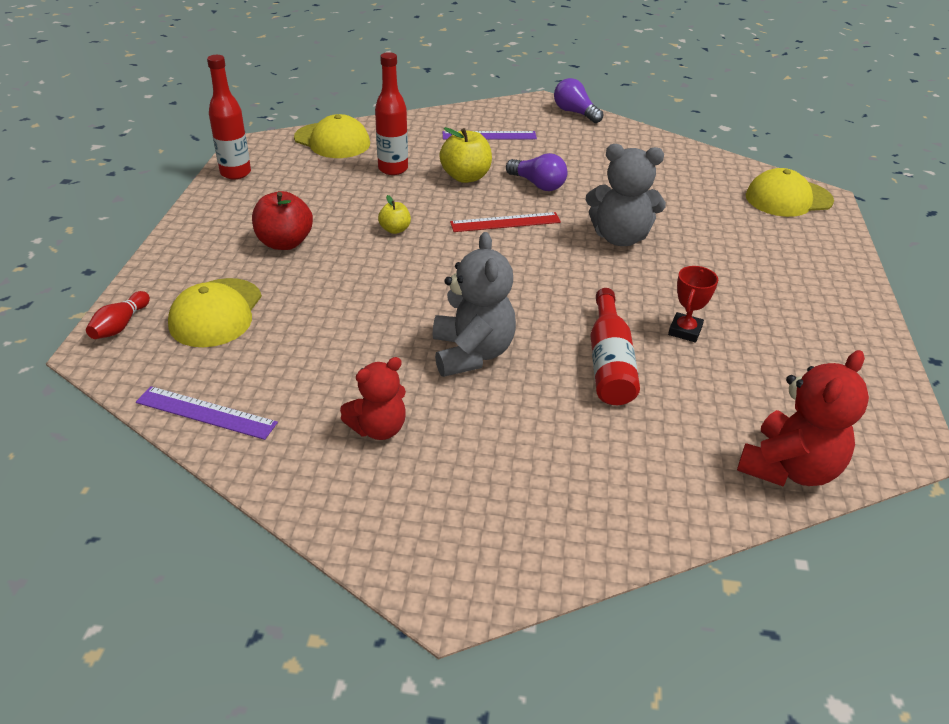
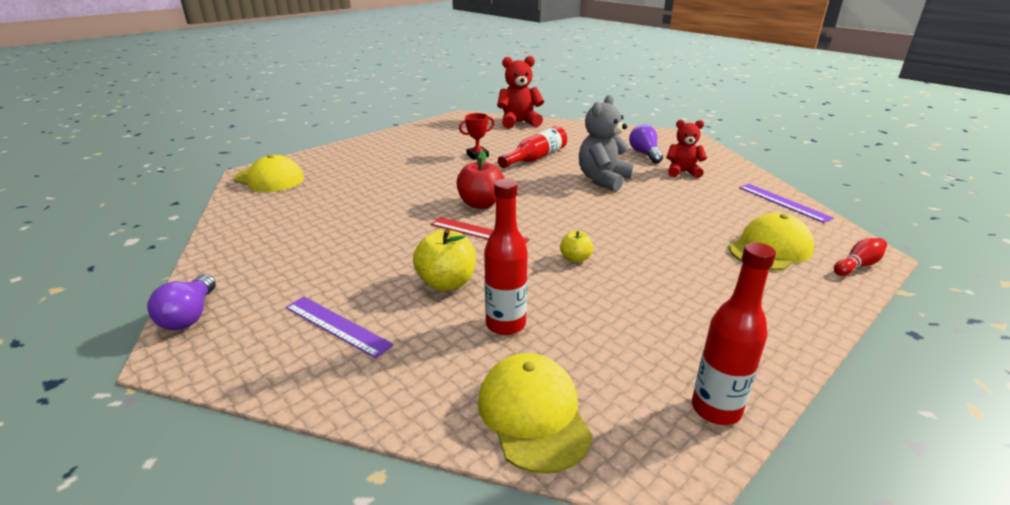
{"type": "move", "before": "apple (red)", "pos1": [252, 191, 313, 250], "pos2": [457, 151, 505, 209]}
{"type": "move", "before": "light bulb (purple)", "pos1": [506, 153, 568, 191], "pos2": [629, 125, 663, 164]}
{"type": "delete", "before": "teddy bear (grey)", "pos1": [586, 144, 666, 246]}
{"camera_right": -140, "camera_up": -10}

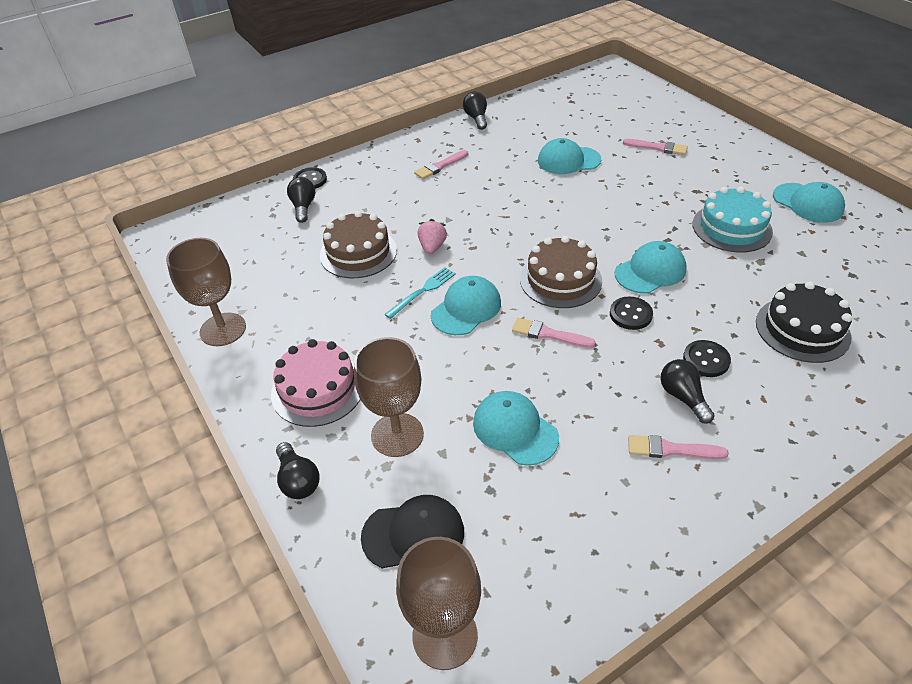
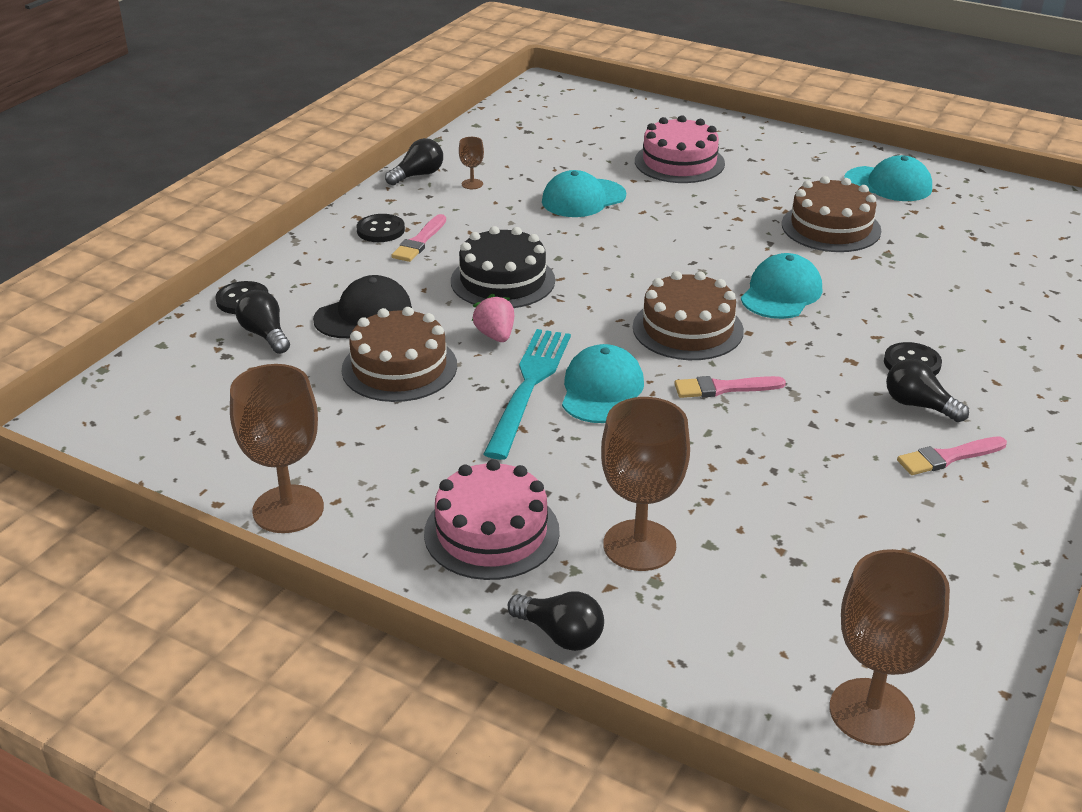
{"type": "move", "before": "cap (black)", "pos1": [361, 495, 464, 568], "pos2": [313, 275, 412, 338]}
{"type": "resize", "before": "fork (turquoise)", "pos1": [384, 267, 456, 319], "pos2": [484, 329, 571, 460], "scale": 1.71}
{"type": "rotate", "before": "light bulb (black)", "pos1": [463, 92, 487, 130], "pos2": [385, 138, 443, 186], "turn": 90}
{"type": "delete", "before": "cap (turquoise)", "pos1": [473, 391, 559, 466]}
{"type": "move", "before": "button (black)", "pos1": [610, 297, 653, 330], "pos2": [357, 214, 405, 242]}
{"type": "replace", "before": "brush (pink)", "after": "cake (pink)", "pos1": [623, 139, 688, 155], "pos2": [635, 115, 725, 183]}
{"type": "recolor", "before": "cake (turquoise)", "after": "cake (brown)", "pos1": [692, 187, 773, 253], "pos2": [782, 176, 881, 252]}
{"type": "move", "before": "cake (black)", "pos1": [756, 281, 852, 363], "pos2": [451, 226, 555, 308]}
{"type": "insert", "after": "goblet (brown)", "pos2": [459, 137, 484, 189]}
{"camera_right": -30, "camera_up": -10}

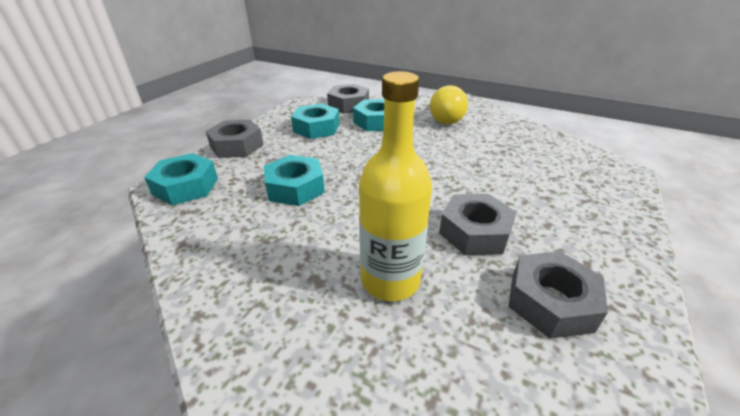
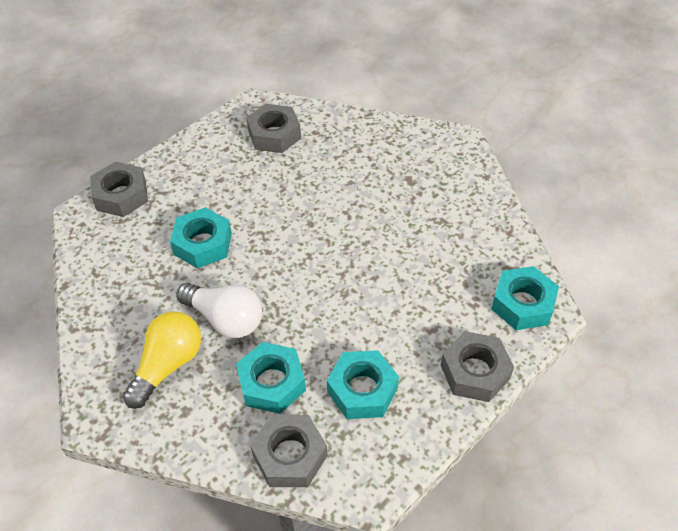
{"type": "move", "before": "nut (turquoise)", "pos1": [264, 155, 325, 206], "pos2": [170, 207, 232, 268]}
{"type": "delete", "before": "bottle (yellow)", "pos1": [359, 71, 432, 301]}
{"type": "move", "before": "nut (grey)", "pos1": [439, 194, 517, 255], "pos2": [90, 162, 148, 217]}
{"type": "insert", "after": "light bulb (white)", "pos2": [176, 283, 262, 338]}
{"camera_right": -160, "camera_up": 15}

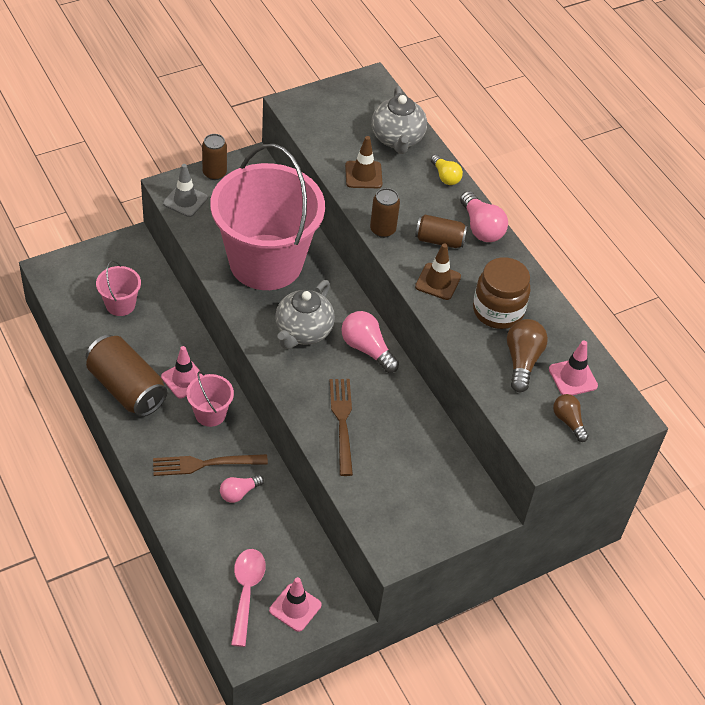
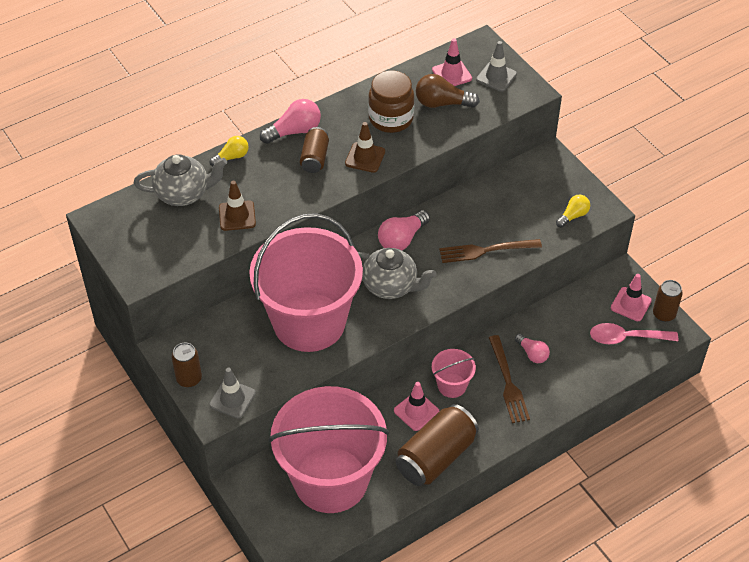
{"type": "resize", "before": "bucket (pink)", "pos1": [96, 260, 141, 316], "pos2": [268, 386, 389, 513], "scale": 2.44}
{"type": "move", "before": "can (brown)", "pos1": [370, 188, 400, 238], "pos2": [653, 280, 683, 322]}
{"type": "replace", "before": "light bulb (brown)", "after": "traffic cone (grey)", "pos1": [553, 394, 589, 442], "pos2": [476, 41, 517, 92]}
{"type": "insert", "after": "light bulb (yellow)", "pos2": [556, 195, 590, 228]}
{"camera_right": -90, "camera_up": 0}

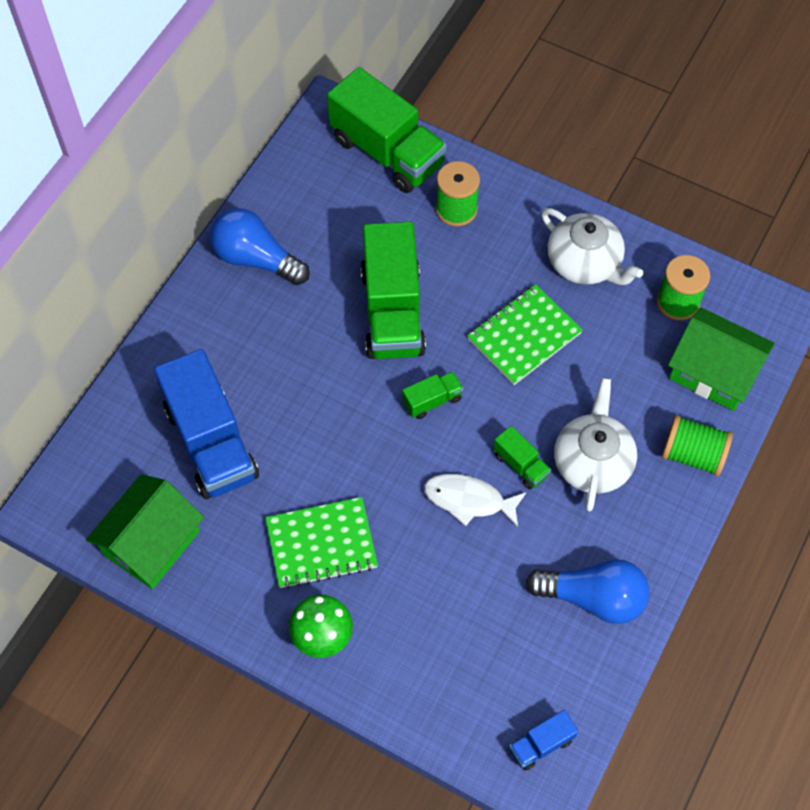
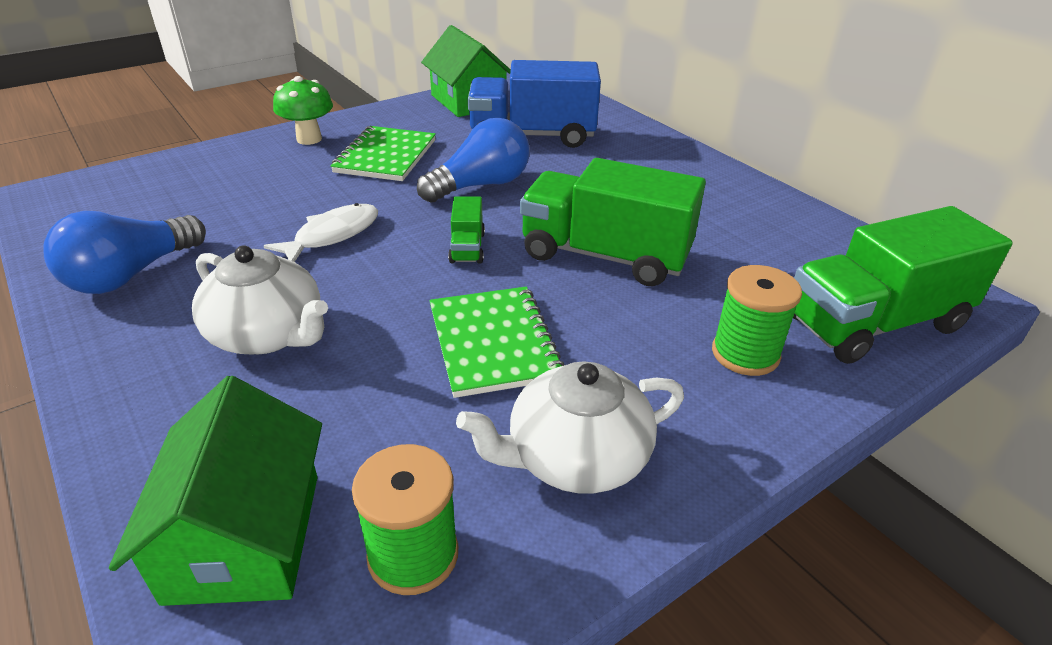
{"type": "move", "before": "light bulb (blue)", "pos1": [210, 208, 310, 285], "pos2": [417, 118, 530, 203]}
{"type": "delete", "before": "truck (green)", "pos1": [493, 426, 551, 489]}
{"type": "delete", "before": "truck (blue)", "pos1": [509, 710, 578, 771]}
{"type": "delete", "before": "spool (green)", "pos1": [662, 415, 733, 476]}
{"type": "rotate", "before": "house (green)", "pos1": [668, 308, 775, 411], "pos2": [109, 376, 322, 606], "turn": -60}
{"camera_right": 115, "camera_up": -25}

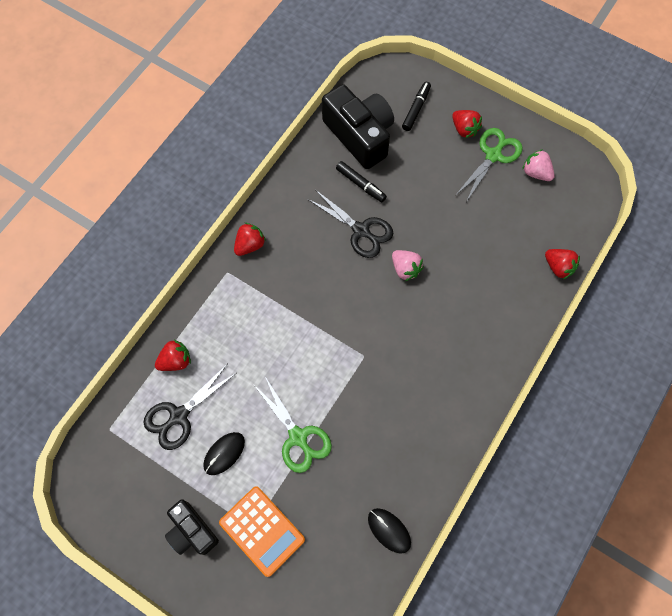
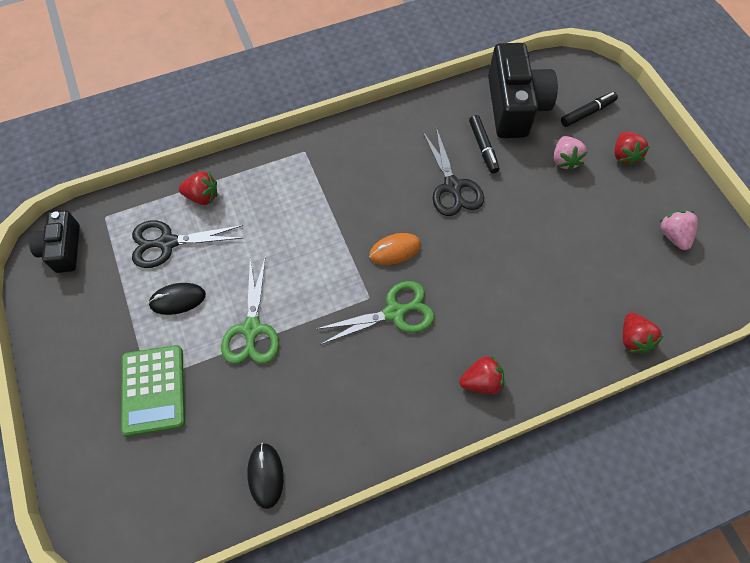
{"type": "move", "before": "camera (black)", "pos1": [165, 499, 219, 555], "pos2": [29, 210, 80, 273]}
{"type": "recolor", "before": "calculator (orange)", "after": "calculator (green)", "pos1": [219, 486, 305, 577], "pos2": [121, 345, 185, 436]}
{"type": "move", "before": "strawberry (red)", "pos1": [234, 222, 266, 256], "pos2": [459, 356, 504, 394]}
{"type": "move", "before": "strawberry (pink)", "pos1": [392, 250, 424, 281], "pos2": [554, 136, 587, 171]}
{"type": "move", "before": "scissors (green)", "pos1": [455, 128, 523, 202], "pos2": [316, 281, 435, 345]}
{"type": "insert", "after": "mouse (orange)", "pos2": [369, 233, 421, 265]}
{"camera_right": 35, "camera_up": -5}

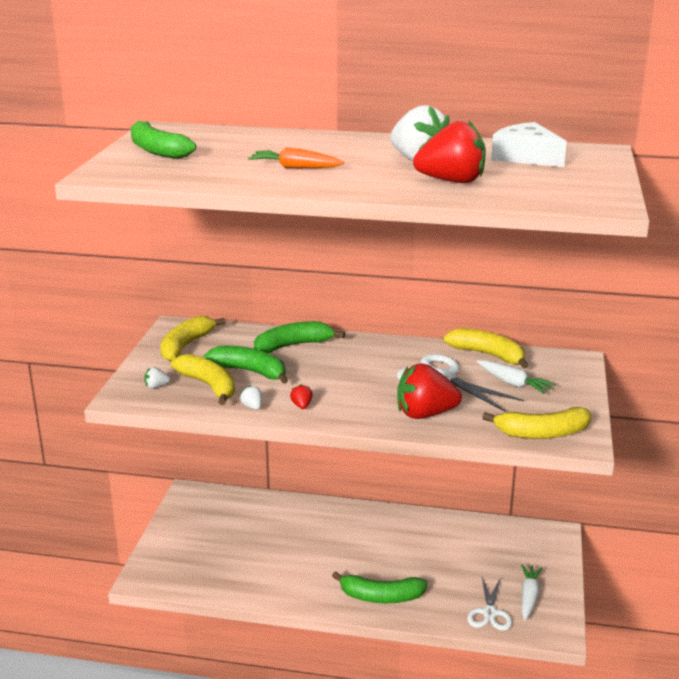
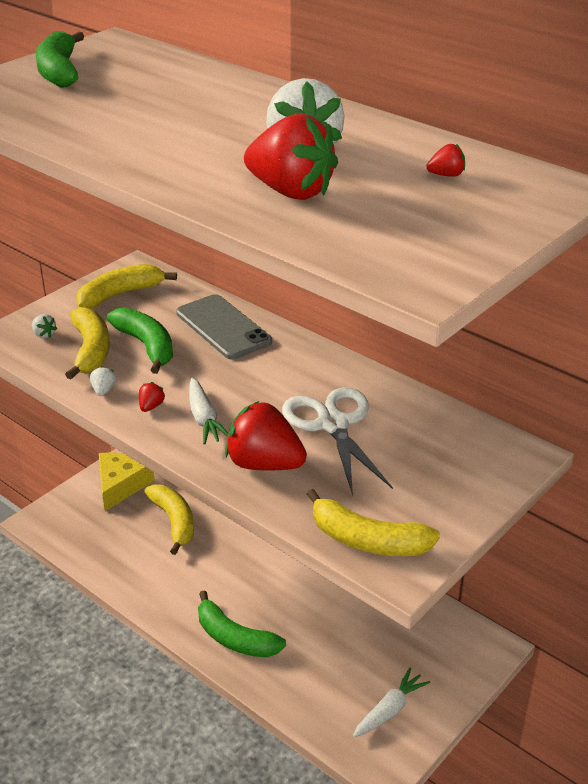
{"type": "rotate", "before": "strawberry (white)", "pos1": [144, 367, 170, 389], "pos2": [32, 314, 57, 338], "turn": -150}
{"type": "delete", "before": "carrot (orange)", "pos1": [248, 147, 344, 168]}
{"type": "replace", "before": "banana (green)", "after": "phone (grey)", "pos1": [254, 321, 345, 353], "pos2": [176, 294, 272, 360]}
{"type": "move", "before": "banana (yellow)", "pos1": [443, 328, 529, 369], "pos2": [144, 484, 194, 555]}
{"type": "delete", "before": "scissors (white)", "pos1": [467, 577, 512, 631]}
{"type": "move", "before": "carrot (white)", "pos1": [477, 360, 556, 394], "pos2": [189, 378, 228, 445]}
{"type": "replace", "before": "cheese (white)", "after": "strawberry (red)", "pos1": [491, 122, 567, 167], "pos2": [426, 144, 465, 177]}
{"type": "insert", "after": "cheese (yellow)", "pos2": [99, 452, 155, 511]}
{"camera_right": 30, "camera_up": 10}

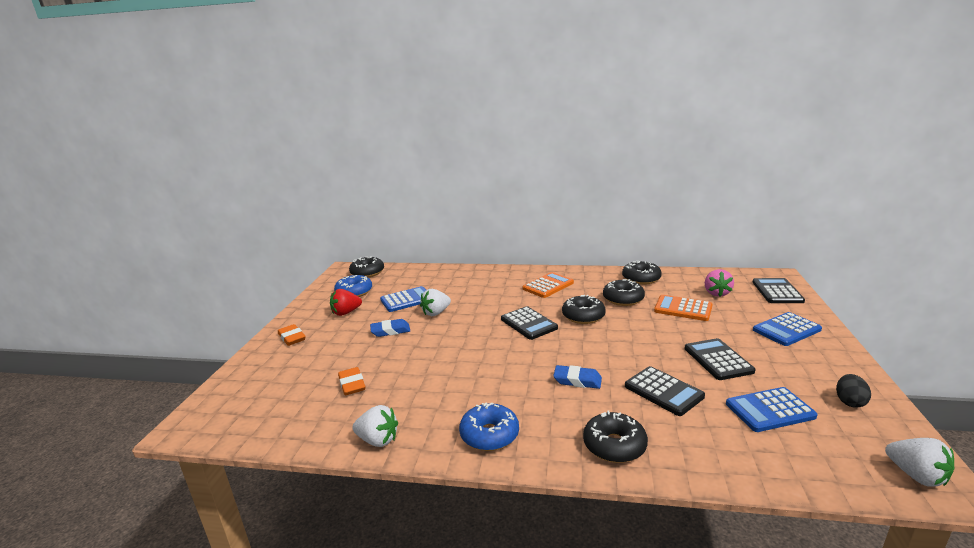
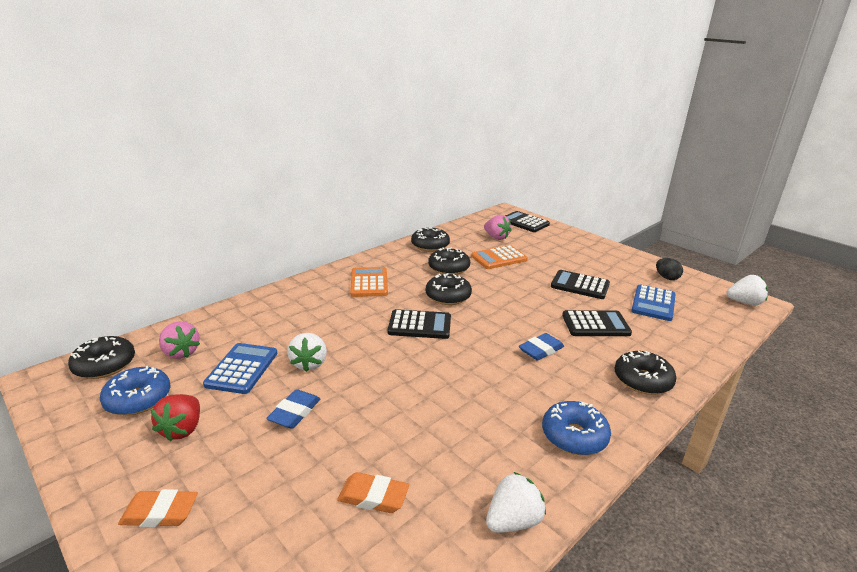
{"type": "delete", "before": "calculator (blue)", "pos1": [753, 312, 822, 346]}
{"type": "insert", "after": "strawberry (pink)", "pos2": [159, 321, 200, 359]}
{"camera_right": -55, "camera_up": 5}

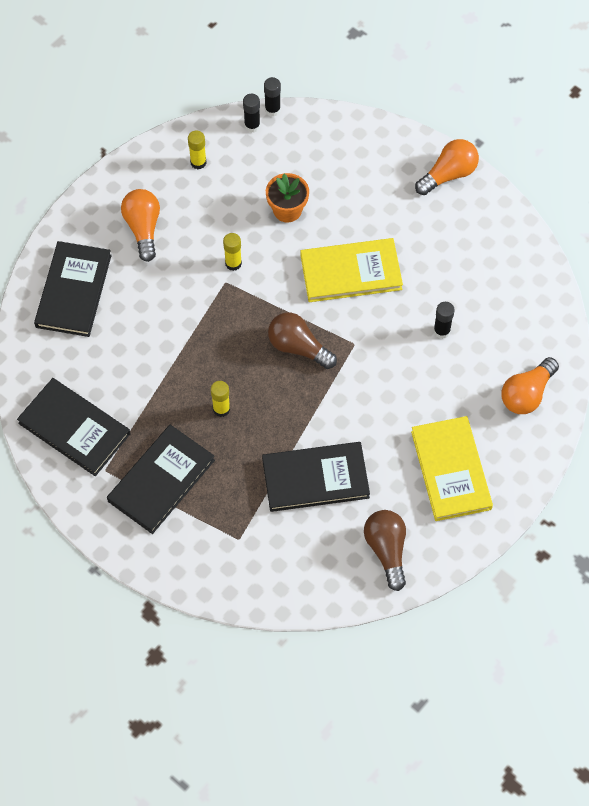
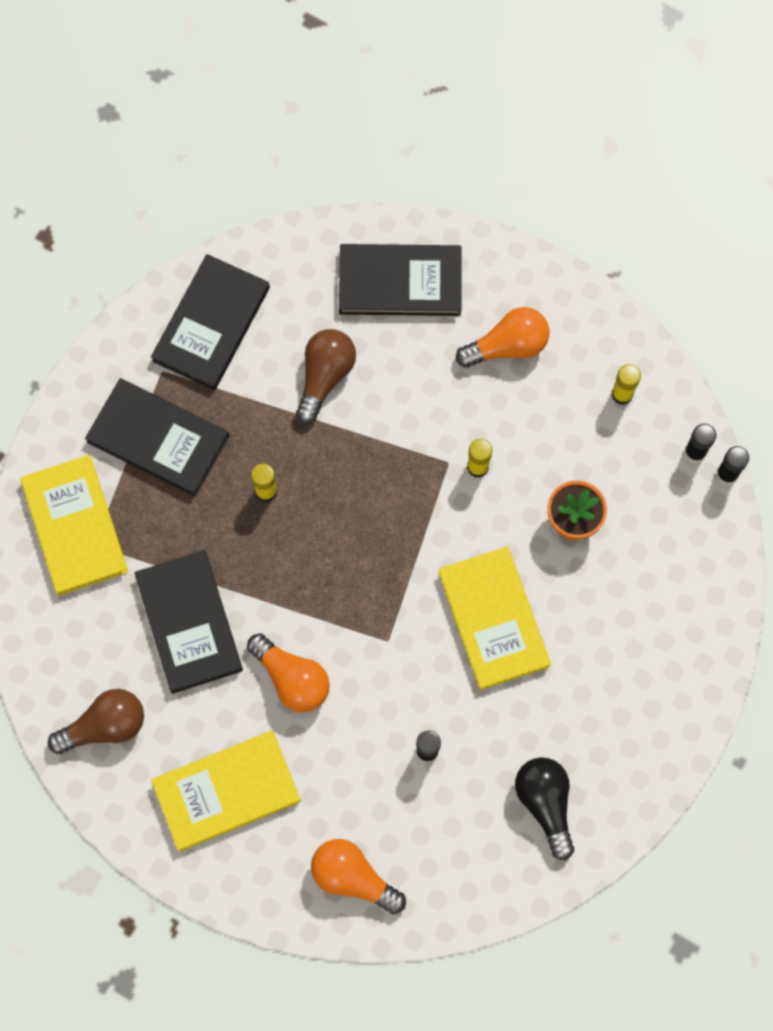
{"type": "move", "before": "light bulb (brown)", "pos1": [268, 312, 337, 369], "pos2": [296, 329, 356, 424]}
{"type": "move", "before": "light bulb (orange)", "pos1": [415, 139, 479, 195], "pos2": [247, 633, 330, 712]}
{"type": "insert", "after": "book (yellow)", "pos2": [21, 455, 128, 596]}
{"type": "insert", "after": "light bulb (black)", "pos2": [515, 757, 574, 860]}
{"camera_right": 80, "camera_up": 10}

